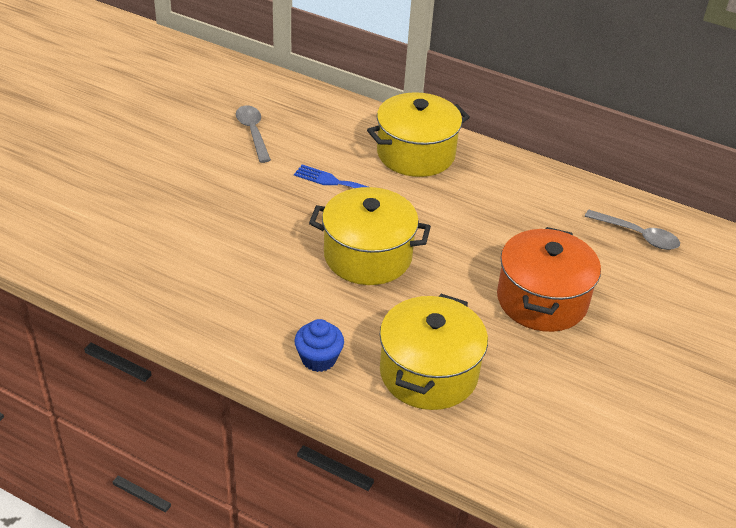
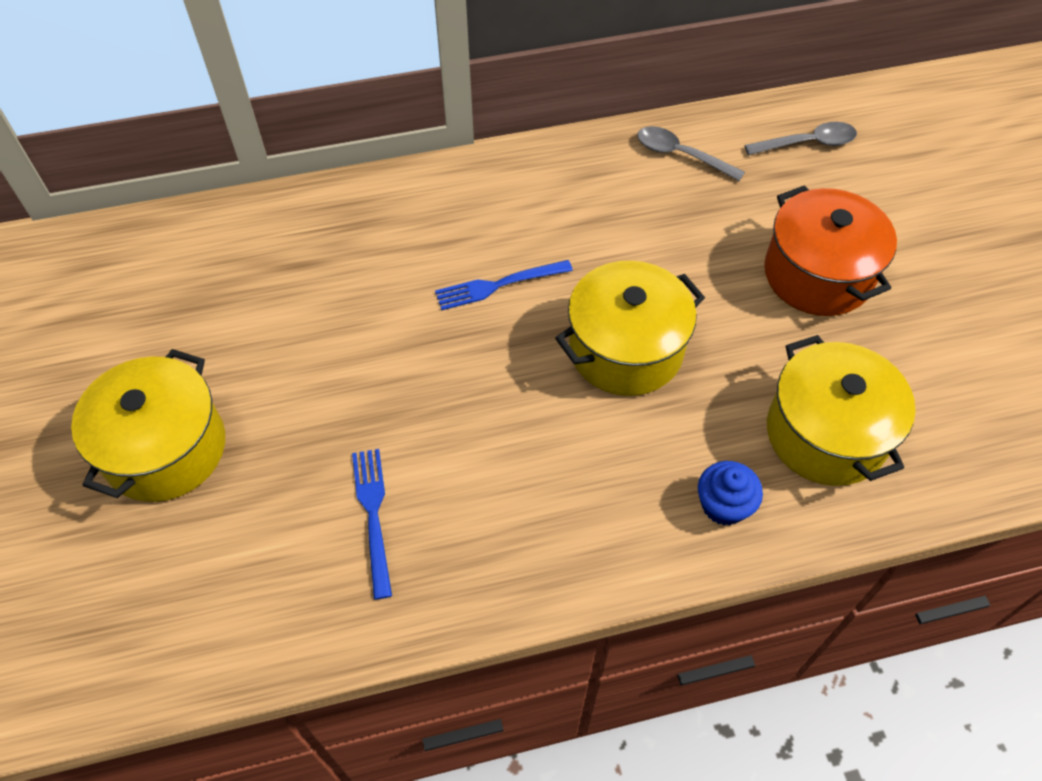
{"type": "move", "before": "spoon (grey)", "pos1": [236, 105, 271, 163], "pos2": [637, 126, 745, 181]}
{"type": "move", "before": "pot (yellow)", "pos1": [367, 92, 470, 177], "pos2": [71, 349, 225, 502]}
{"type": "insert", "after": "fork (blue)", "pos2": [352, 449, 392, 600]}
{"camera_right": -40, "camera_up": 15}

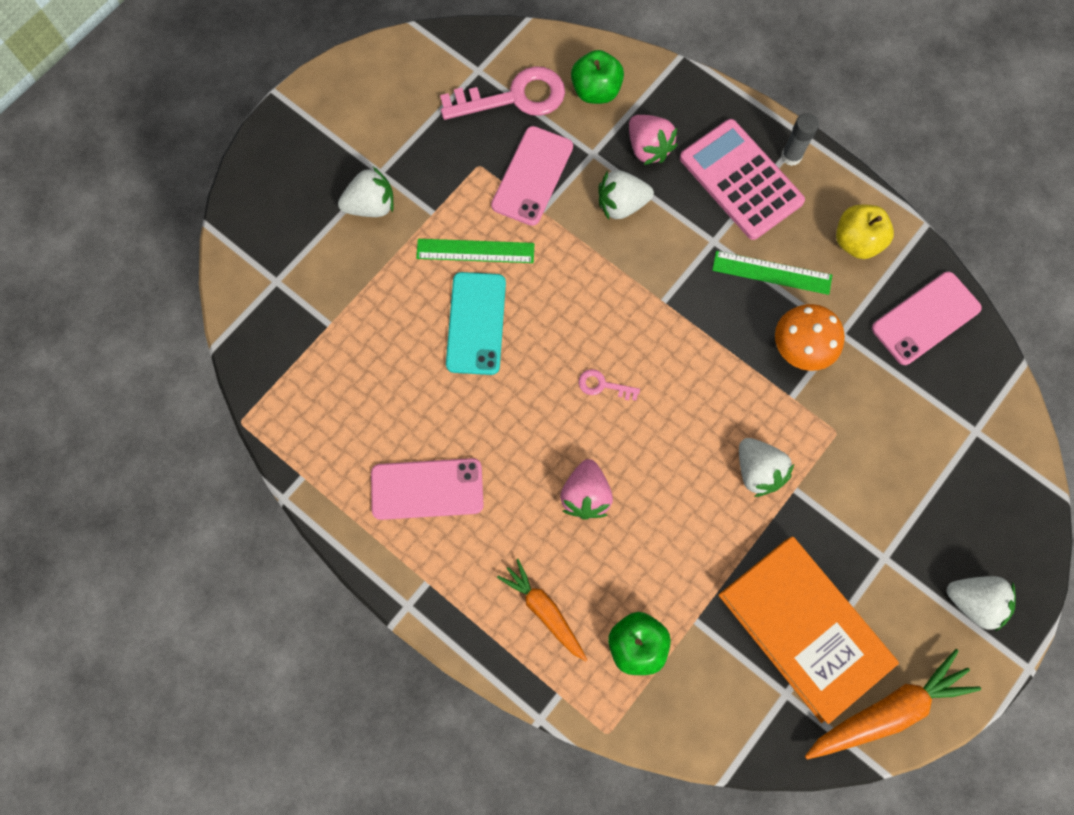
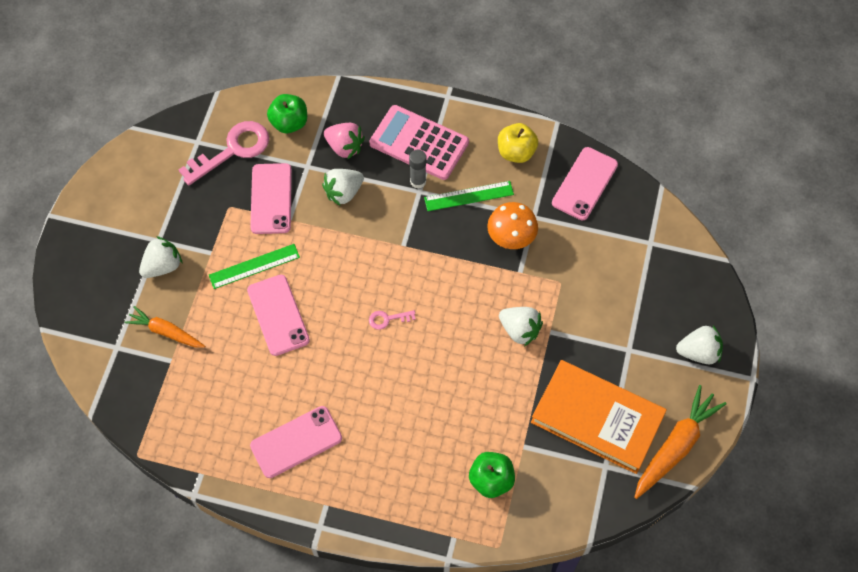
{"type": "recolor", "before": "phone (turquoise)", "after": "phone (pink)", "pos1": [446, 272, 506, 375], "pos2": [247, 275, 310, 356]}
{"type": "move", "before": "carrot (orange)", "pos1": [497, 559, 587, 661], "pos2": [124, 306, 205, 348]}
{"type": "delete", "before": "strawberry (pink)", "pos1": [560, 459, 613, 520]}
{"type": "move", "before": "glue stick (grey)", "pos1": [781, 113, 819, 166], "pos2": [409, 150, 426, 189]}
{"camera_right": -25, "camera_up": -10}

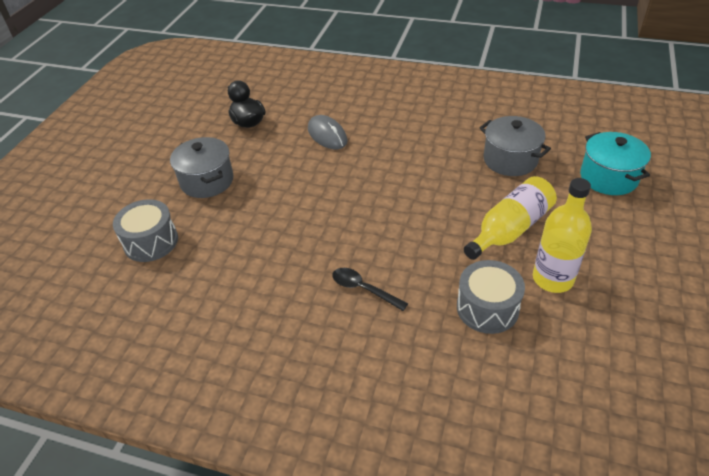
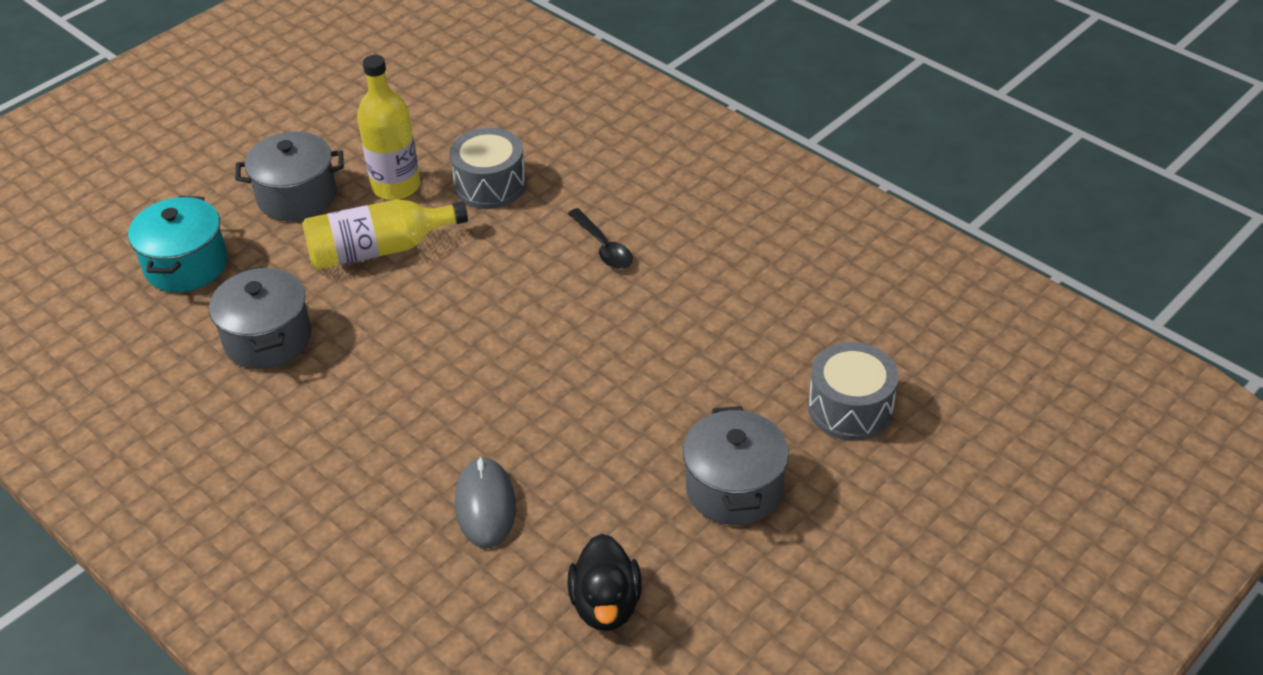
{"type": "insert", "after": "pot (grey)", "pos2": [235, 131, 344, 221]}
{"camera_right": -155, "camera_up": 0}

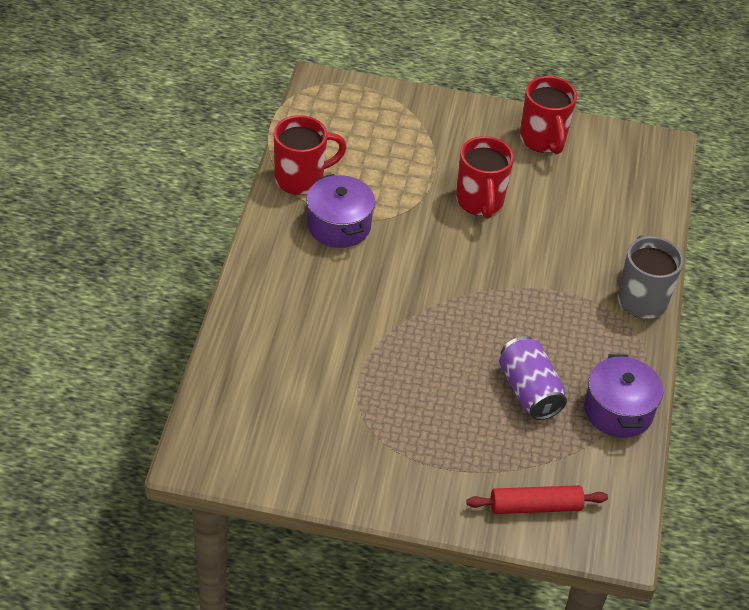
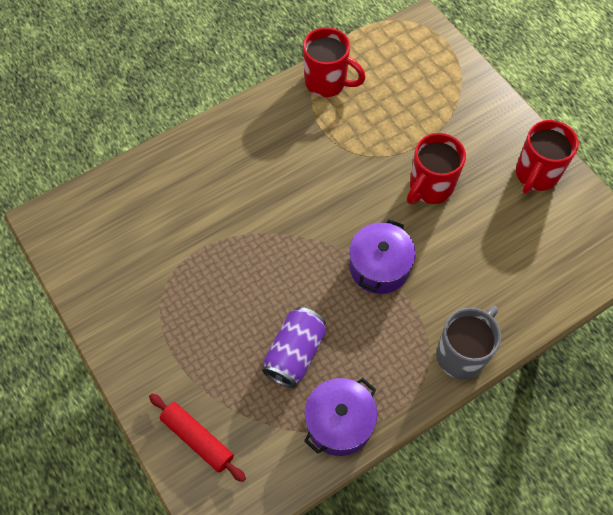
{"type": "move", "before": "pot (purple)", "pos1": [306, 174, 375, 248], "pos2": [349, 219, 416, 294]}
{"camera_right": 50, "camera_up": 15}

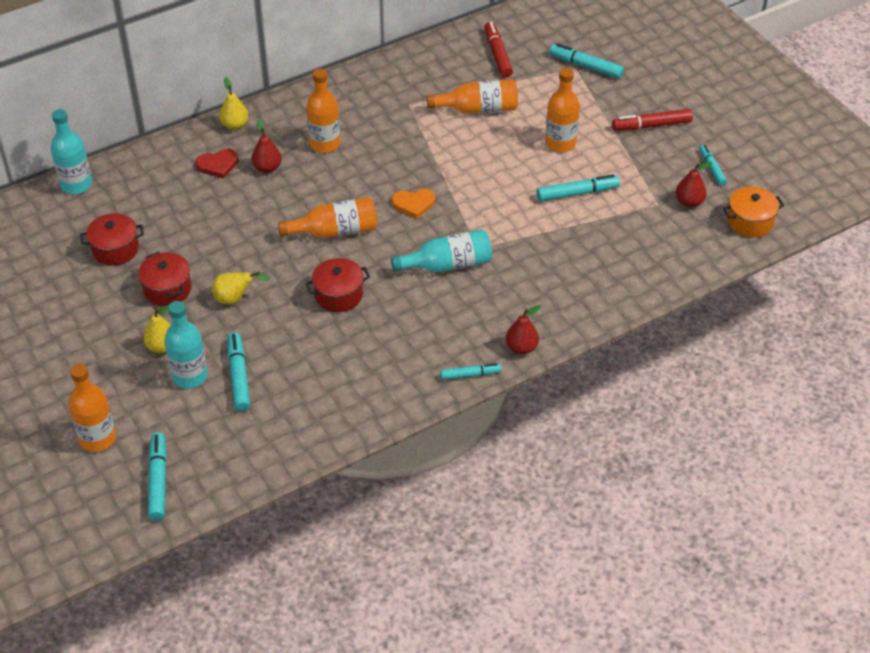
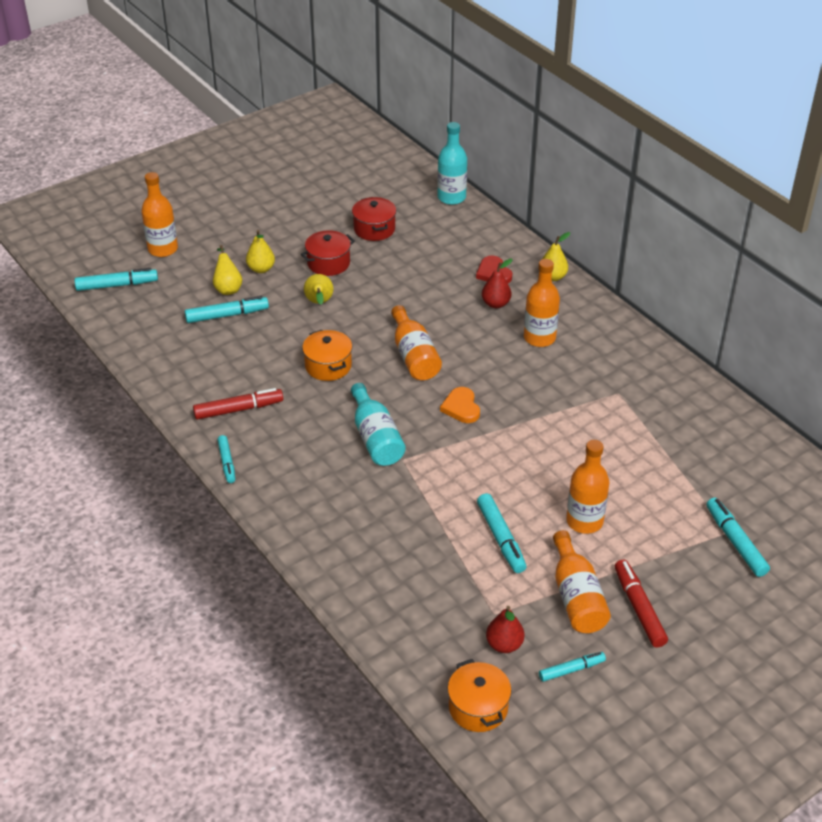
{"type": "replace", "before": "bottle (turquoise)", "after": "pear (yellow)", "pos1": [164, 301, 208, 388], "pos2": [213, 245, 242, 295]}
{"type": "recolor", "before": "pot (red)", "after": "pot (orange)", "pos1": [305, 258, 370, 312], "pos2": [302, 330, 352, 381]}
{"type": "move", "before": "bottle (orange)", "pos1": [427, 79, 518, 114], "pos2": [553, 530, 611, 633]}
{"type": "move", "before": "marker (red)", "pos1": [484, 22, 513, 78], "pos2": [193, 388, 283, 420]}
{"type": "delete", "before": "pear (red)", "pos1": [506, 305, 541, 354]}
{"type": "rotate", "before": "marker (turquoise)", "pos1": [550, 43, 624, 79], "pos2": [706, 498, 770, 577], "turn": -45}
{"camera_right": 85, "camera_up": -5}

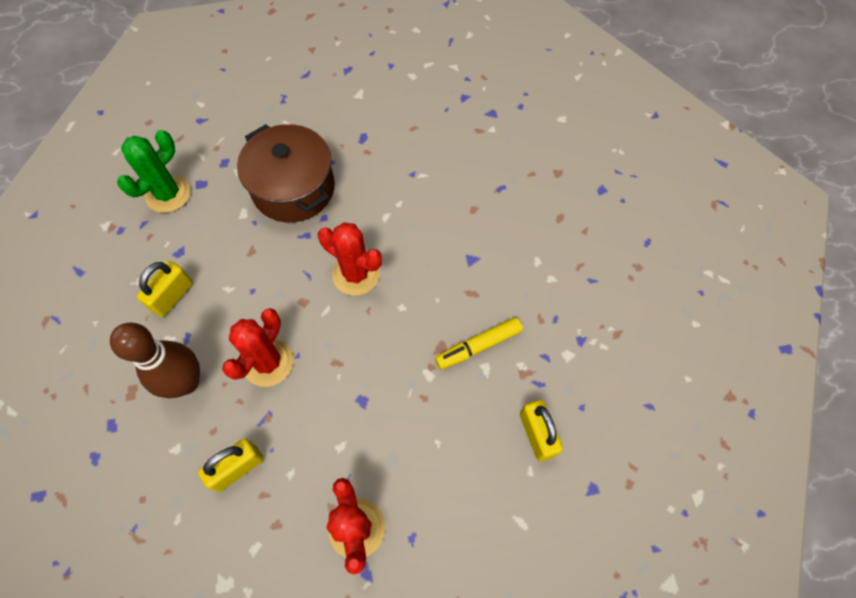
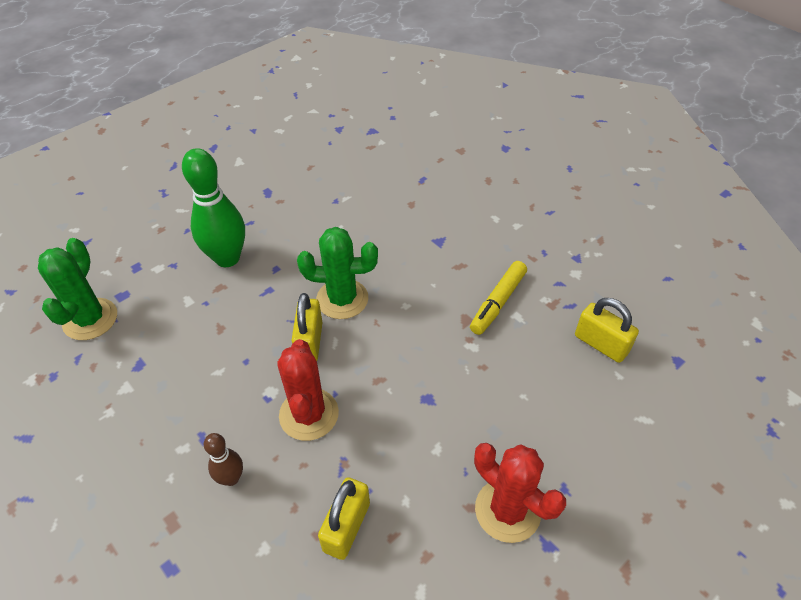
{"type": "resize", "before": "bowling pin (brown)", "pos1": [110, 323, 200, 398], "pos2": [204, 433, 243, 486], "scale": 0.51}
{"type": "move", "before": "padlock (yellow)", "pos1": [137, 261, 193, 317], "pos2": [292, 293, 323, 361]}
{"type": "replace", "before": "pot (brown)", "after": "bowling pin (green)", "pos1": [237, 124, 335, 223], "pos2": [182, 148, 245, 267]}
{"type": "recolor", "before": "cactus (red)", "after": "cactus (green)", "pos1": [318, 222, 382, 296], "pos2": [297, 227, 378, 319]}
{"camera_right": -30, "camera_up": -15}

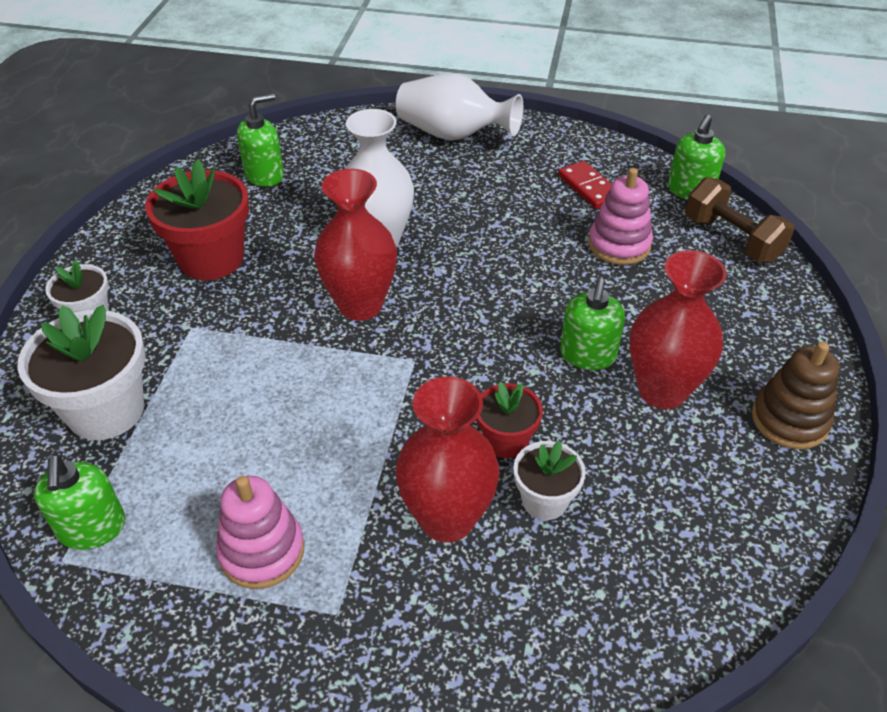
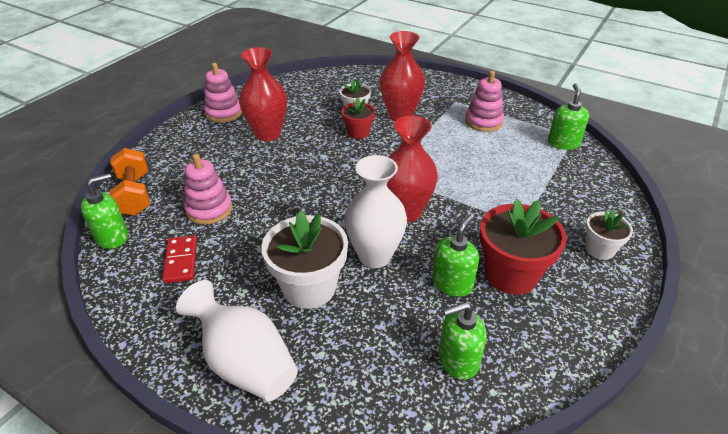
{"type": "move", "before": "flower pot (white)", "pos1": [17, 305, 146, 440], "pos2": [261, 211, 348, 309]}
{"type": "move", "before": "soap dispenser (green)", "pos1": [560, 278, 625, 370], "pos2": [432, 214, 479, 297]}
{"type": "recolor", "before": "dumbbell (brown)", "after": "dumbbell (orange)", "pos1": [685, 177, 794, 263], "pos2": [110, 148, 150, 216]}
{"type": "recolor", "before": "stacking toy (brown)", "after": "stacking toy (pink)", "pos1": [752, 342, 839, 449], "pos2": [204, 63, 242, 123]}
{"camera_right": -160, "camera_up": -5}

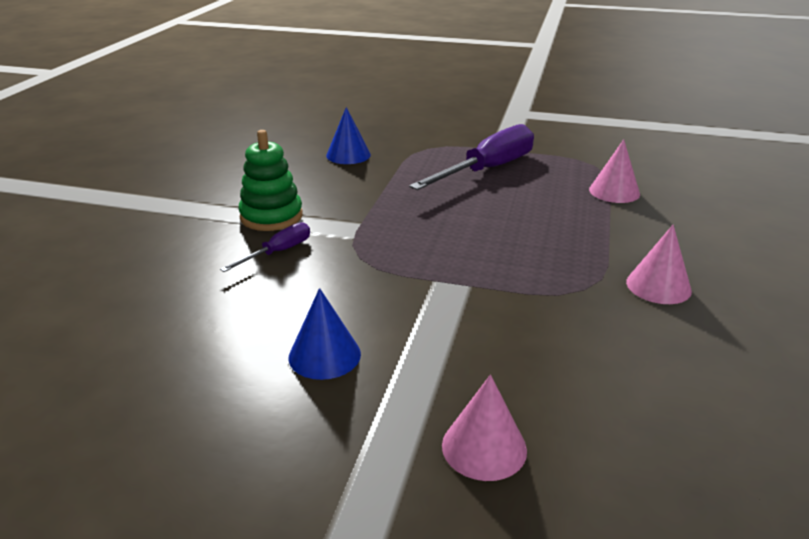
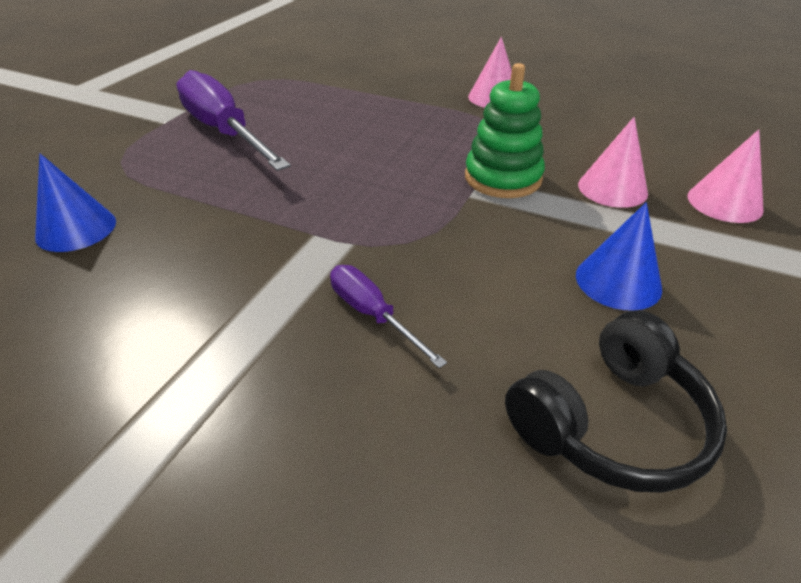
{"type": "move", "before": "stacking toy (green)", "pos1": [239, 130, 303, 231], "pos2": [465, 63, 545, 198]}
{"type": "move", "before": "cone (pink)", "pos1": [589, 139, 640, 203], "pos2": [578, 117, 648, 208]}
{"type": "insert", "after": "headphones (black)", "pos2": [505, 311, 727, 493]}
{"camera_right": -80, "camera_up": 10}

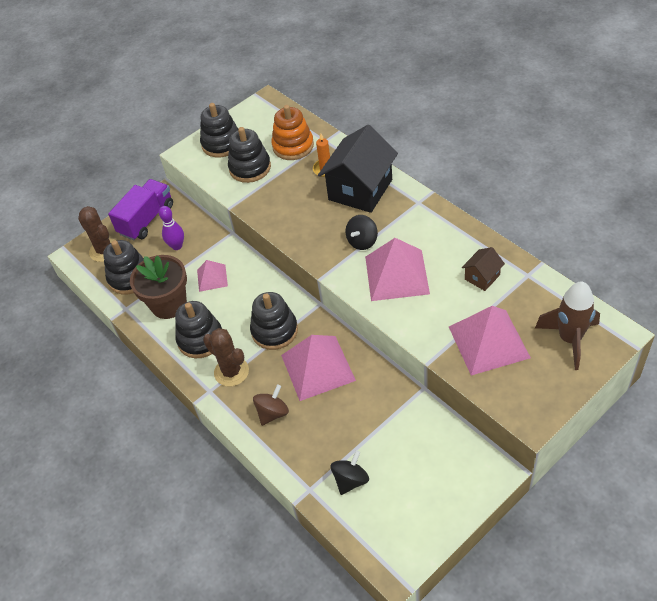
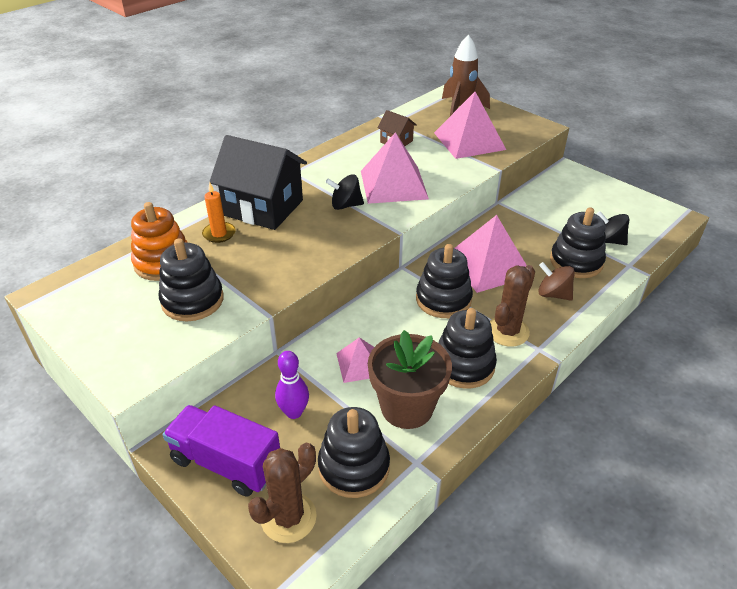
{"type": "move", "before": "stacking toy (black)", "pos1": [200, 103, 238, 158], "pos2": [550, 207, 606, 278]}
{"type": "rotate", "before": "spinning top (black)", "pos1": [345, 215, 378, 250], "pos2": [326, 174, 364, 210], "turn": 150}
{"camera_right": -100, "camera_up": -10}

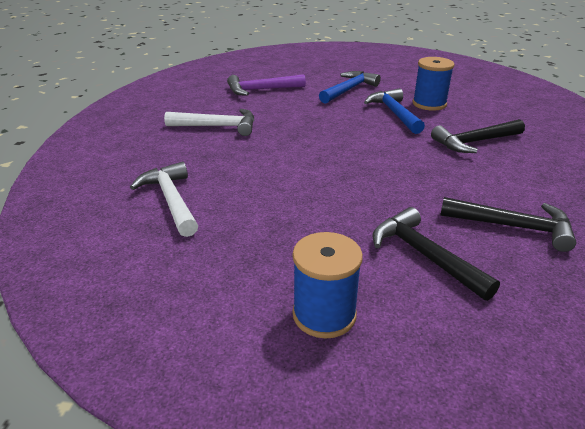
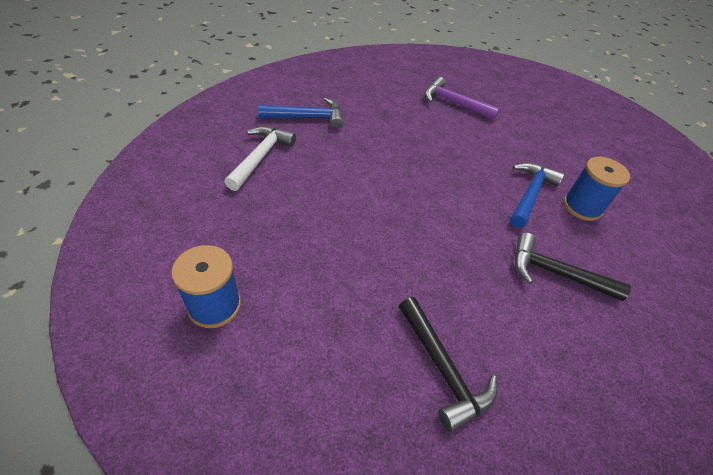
{"type": "delete", "before": "hammer (white)", "pos1": [164, 109, 254, 136]}
{"type": "move", "before": "hammer (blue)", "pos1": [319, 71, 381, 104], "pos2": [258, 97, 344, 129]}
{"type": "delete", "before": "hammer (black)", "pos1": [372, 207, 500, 301]}
{"camera_right": 40, "camera_up": 15}

